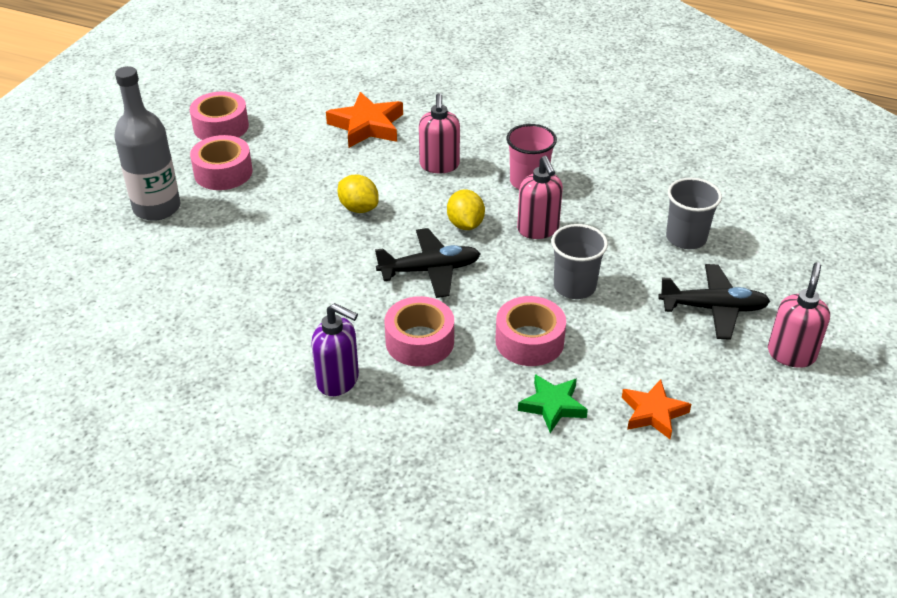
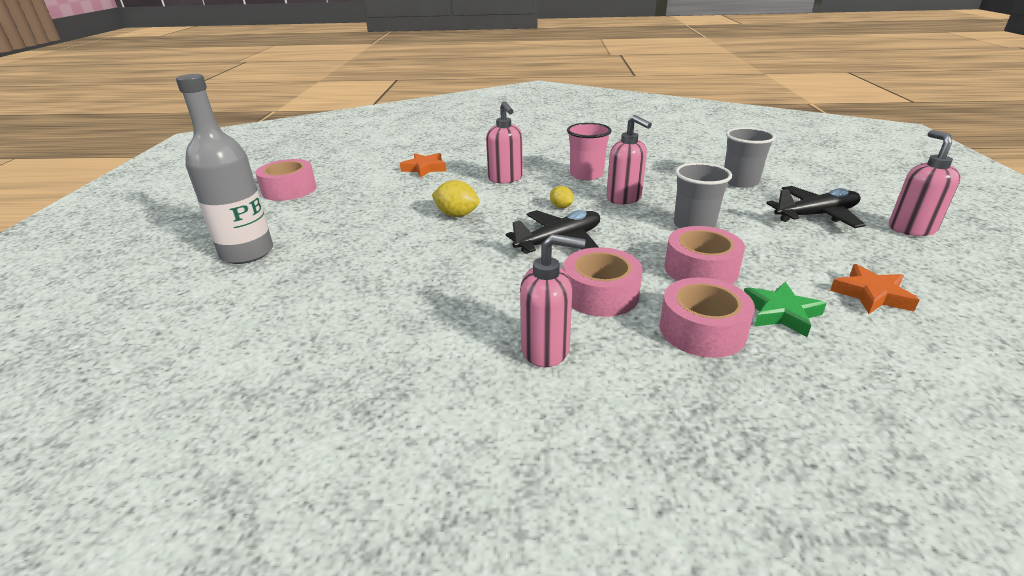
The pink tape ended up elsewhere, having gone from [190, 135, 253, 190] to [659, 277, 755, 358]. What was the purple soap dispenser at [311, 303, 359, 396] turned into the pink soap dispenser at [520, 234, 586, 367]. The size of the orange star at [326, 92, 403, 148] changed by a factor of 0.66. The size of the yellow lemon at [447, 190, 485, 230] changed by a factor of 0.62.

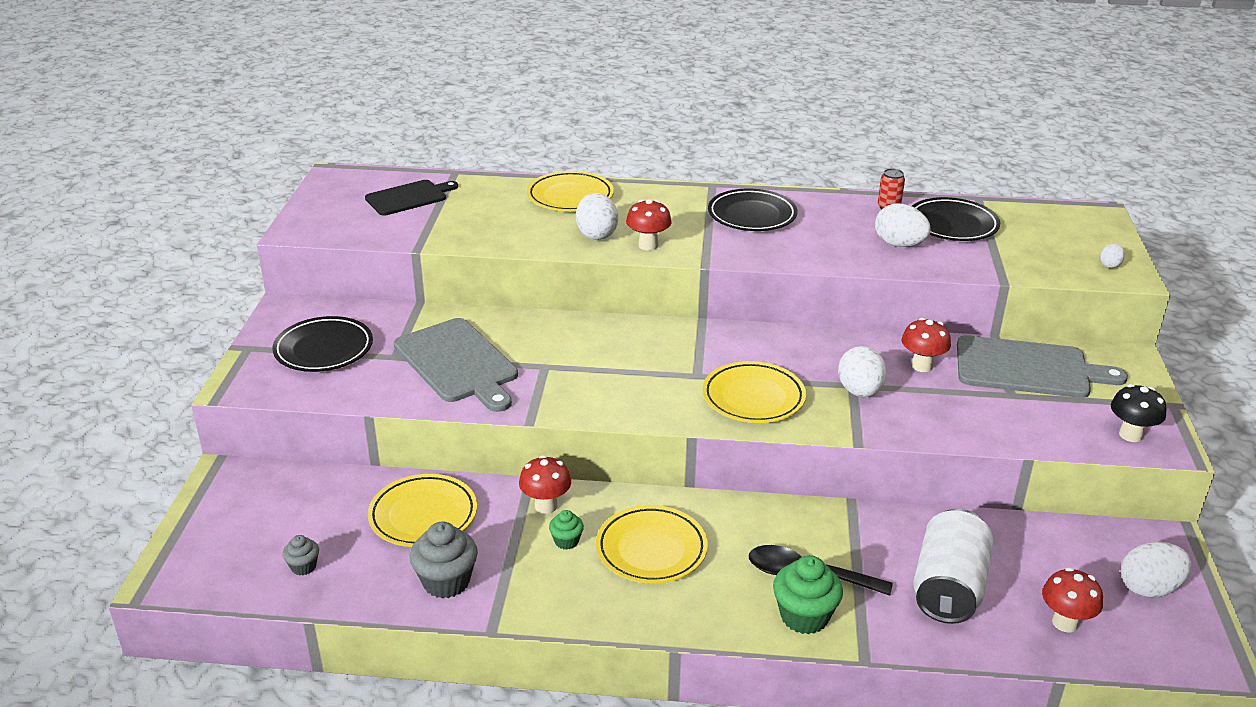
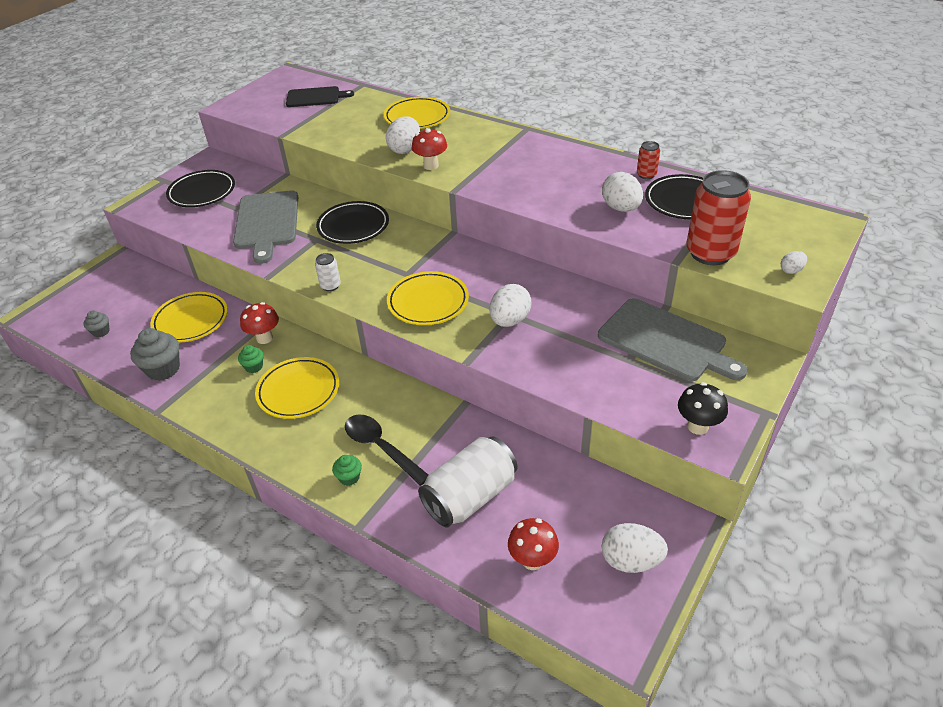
The black plate ended up elsewhere, having gone from [708, 189, 798, 231] to [316, 201, 389, 244]. The size of the green cupcake at [773, 555, 843, 634] changed by a factor of 0.54. The second view lost the red mushroom at [901, 318, 951, 372]. The second view gained the white can at [315, 253, 341, 291]. The second view gained the red can at [686, 170, 751, 265].

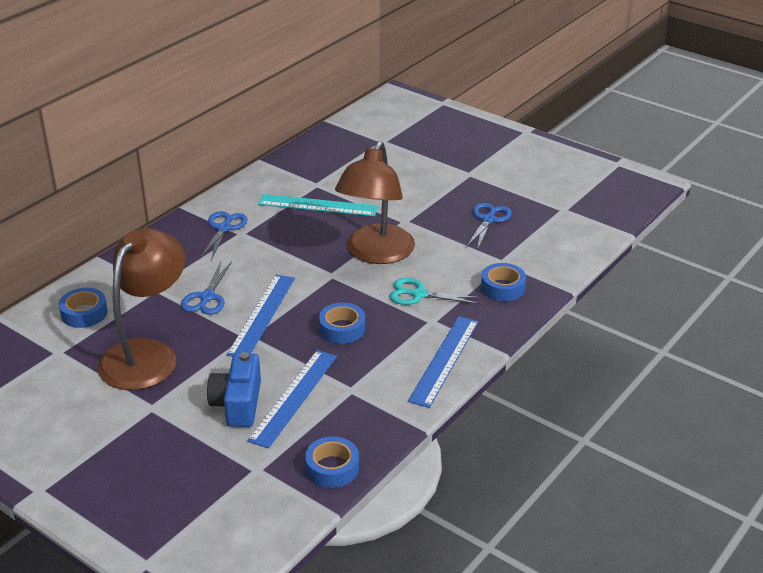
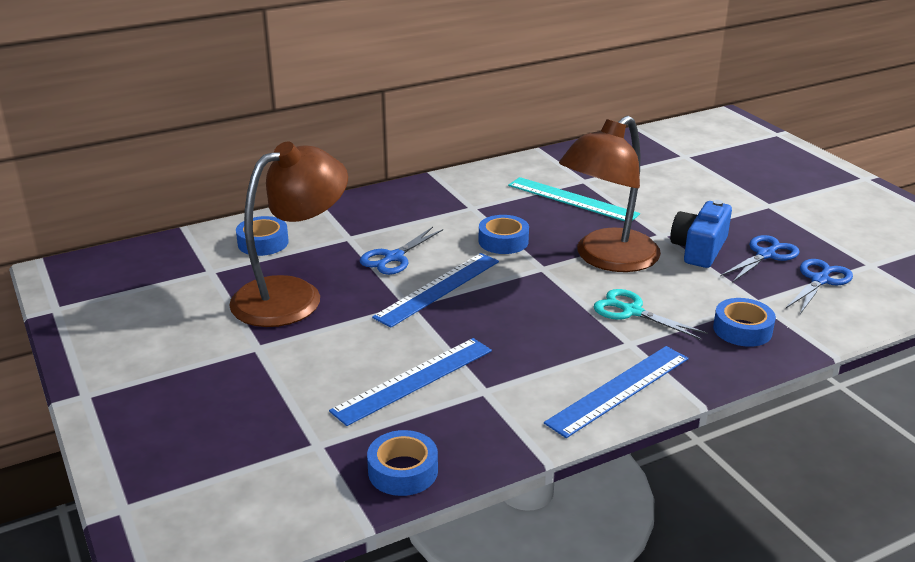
The blue scissors ended up elsewhere, having gone from [200, 211, 248, 260] to [786, 259, 853, 314]. The blue camera ended up elsewhere, having gone from [207, 352, 261, 427] to [670, 200, 732, 268]. The blue tape ended up elsewhere, having gone from [319, 303, 365, 344] to [479, 215, 529, 254].

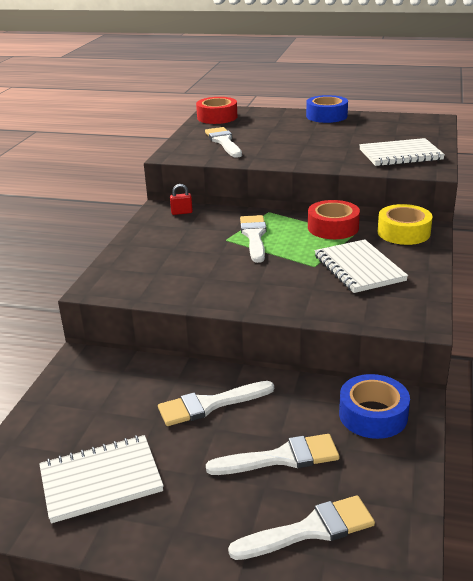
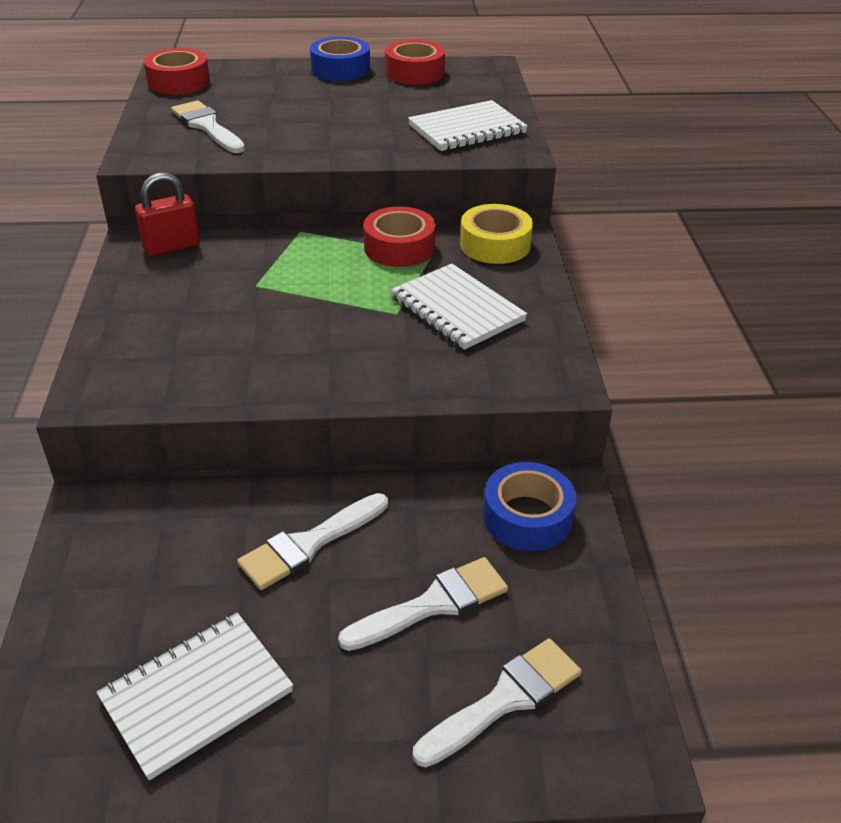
The size of the red padlock at [170, 184, 193, 215] changed by a factor of 1.74. The second view lost the white brush at [240, 215, 266, 263]. The second view gained the red tape at [385, 40, 445, 85].

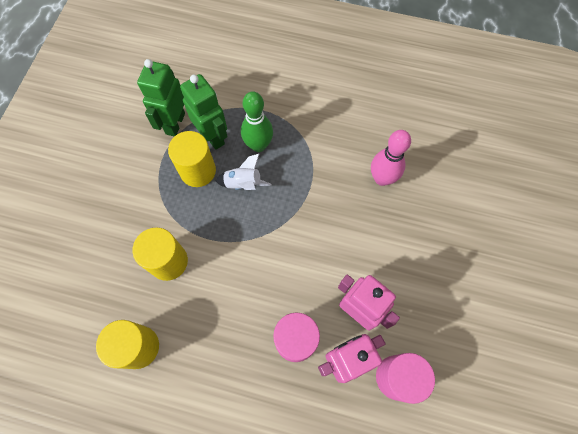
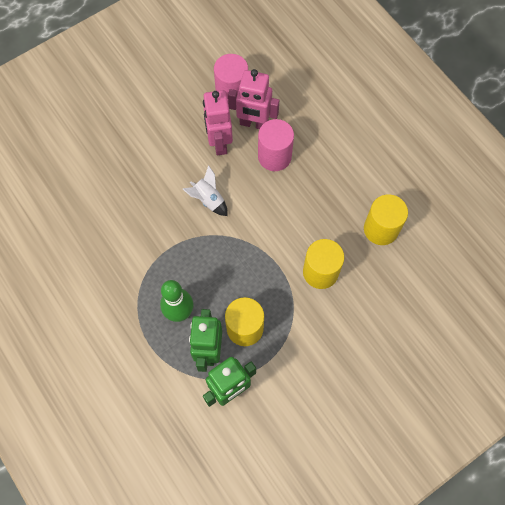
The white rocket ended up elsewhere, having gone from [216, 154, 272, 190] to [183, 165, 228, 216]. The second view lost the pink bowling pin at [371, 130, 411, 186].

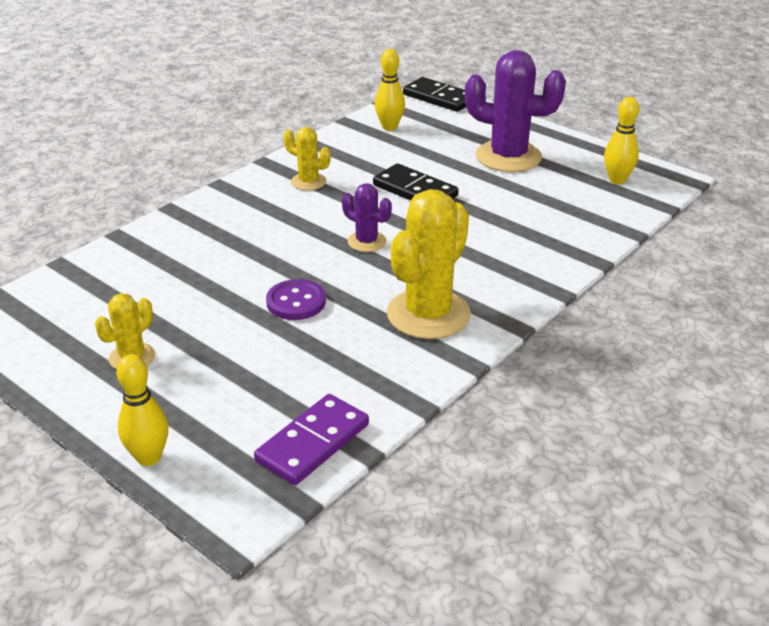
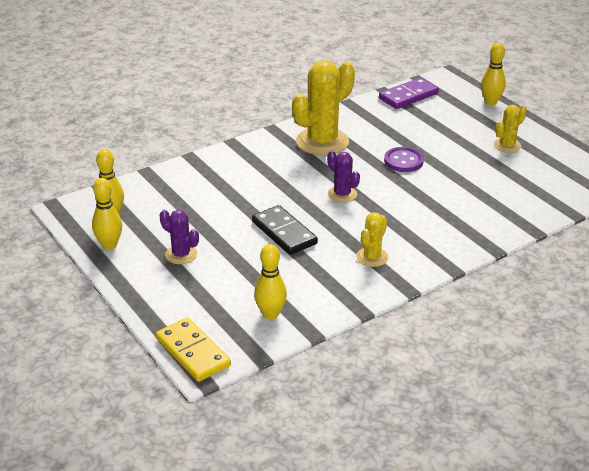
The yellow cactus at [284, 127, 331, 190] ended up facing another way, 75 degrees clockwise from before. What was the black domino at [403, 77, 466, 112] turned into the yellow domino at [156, 317, 231, 382]. The size of the purple cactus at [465, 50, 566, 172] changed by a factor of 0.52. The second view gained the yellow bowling pin at [92, 178, 122, 250].

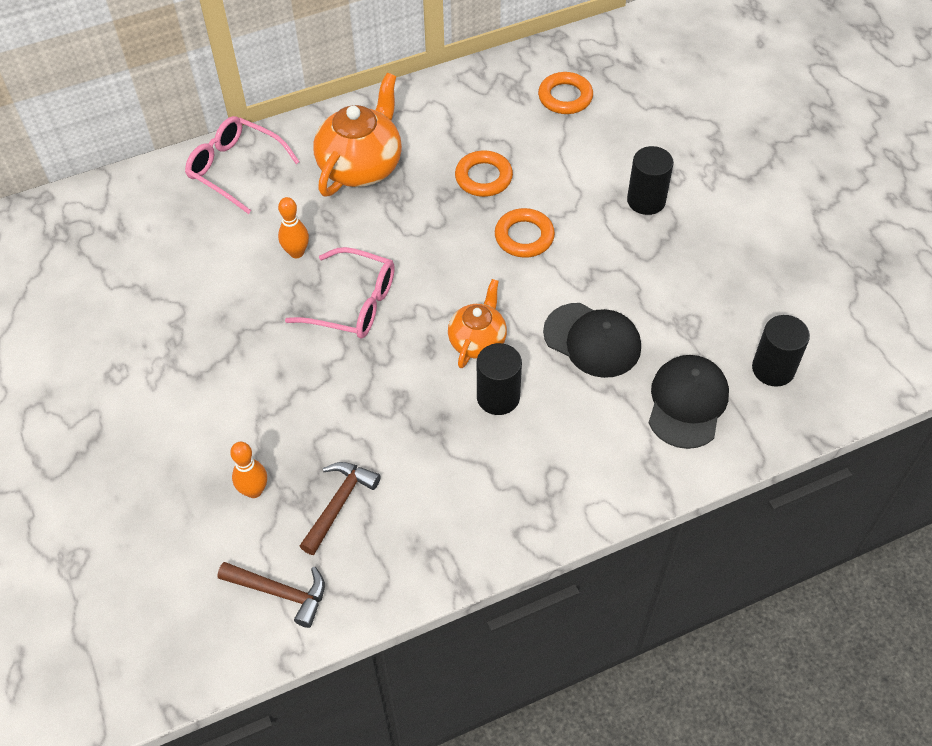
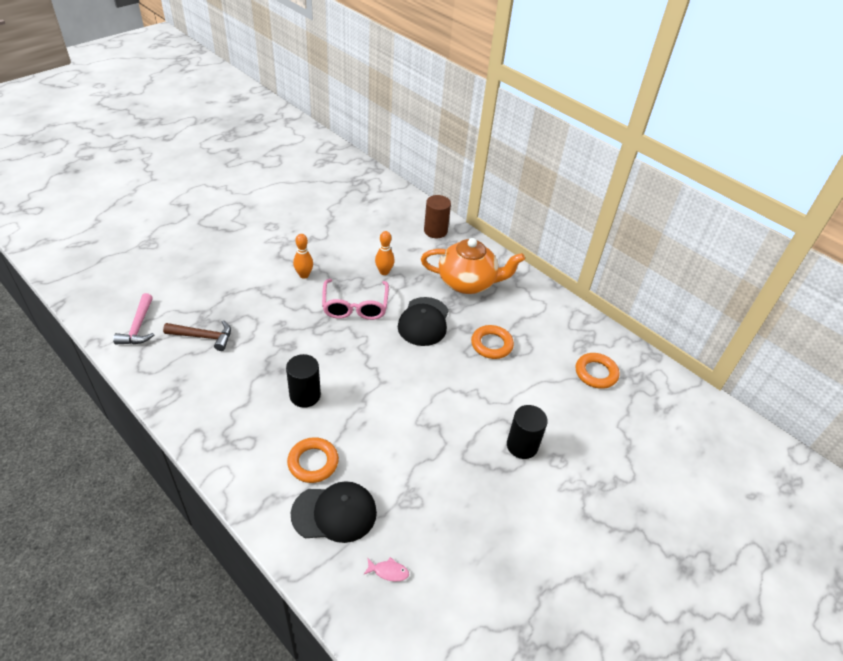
Where the pink glasses stood at [185, 116, 300, 214], the brown cylinder came to stand at [424, 195, 451, 238]. What was the brown hammer at [217, 562, 325, 628] turned into the pink hammer at [113, 293, 154, 344]. The orange bowling pin ended up elsewhere, having gone from [230, 442, 267, 498] to [293, 234, 313, 279]. The second view lost the orange teapot at [448, 279, 507, 368]. The orange ring ended up elsewhere, having gone from [495, 208, 555, 258] to [287, 437, 339, 483]. The black cap ended up elsewhere, having gone from [543, 303, 641, 378] to [398, 297, 449, 346]. Where the black cylinder stood at [752, 315, 810, 387], the pink fish came to stand at [363, 557, 409, 582].

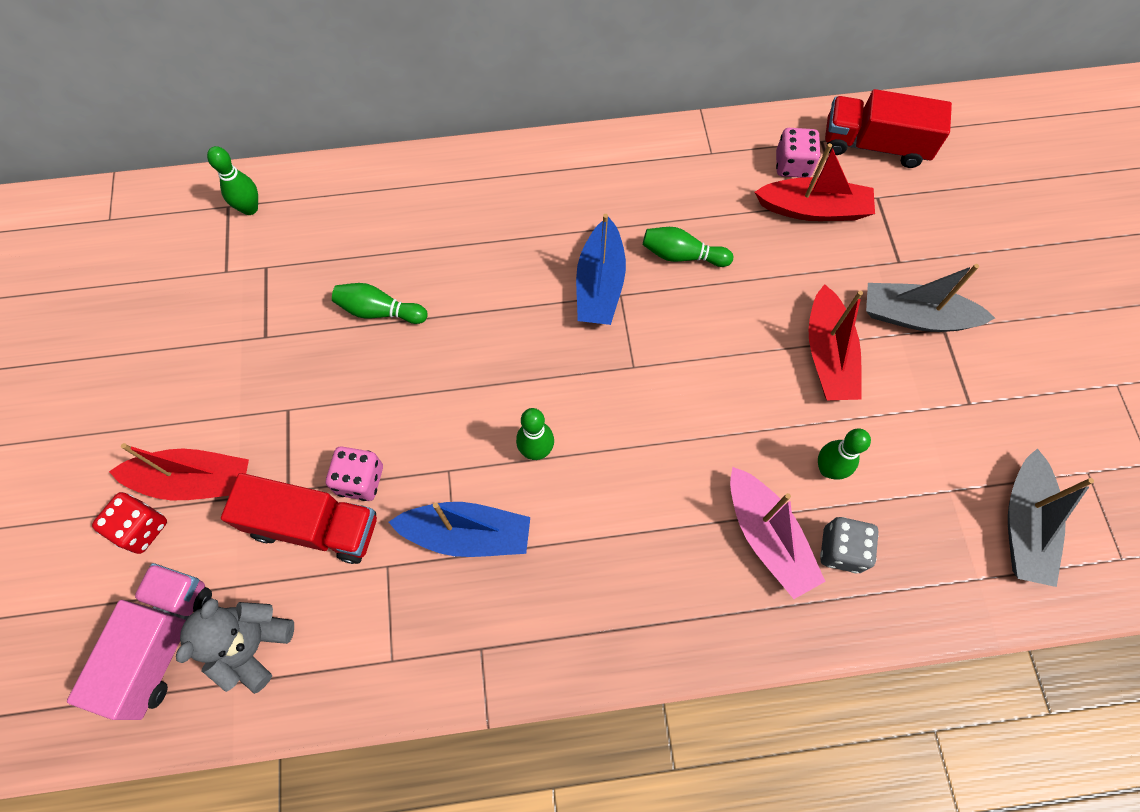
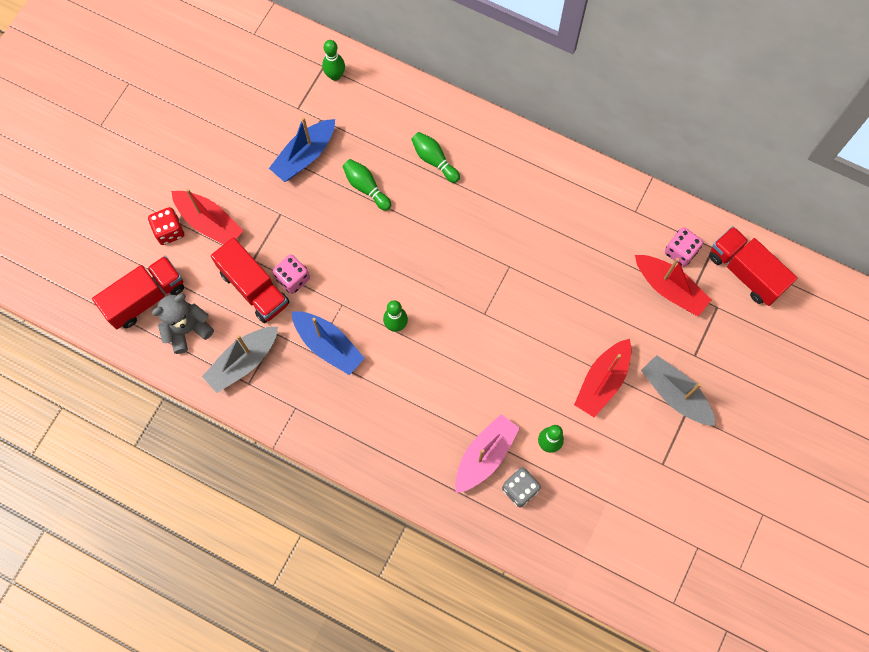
What was the pink truck at [67, 563, 212, 720] turned into the red truck at [92, 256, 184, 329]. The blue boat ended up elsewhere, having gone from [576, 214, 626, 325] to [269, 117, 335, 182]. The green bowling pin ended up elsewhere, having gone from [643, 227, 733, 267] to [411, 132, 460, 183]. The pink boat at [730, 467, 826, 599] ended up facing another way, 150 degrees counterclockwise from before. The grey boat ended up elsewhere, having gone from [1008, 448, 1094, 587] to [202, 327, 278, 393].

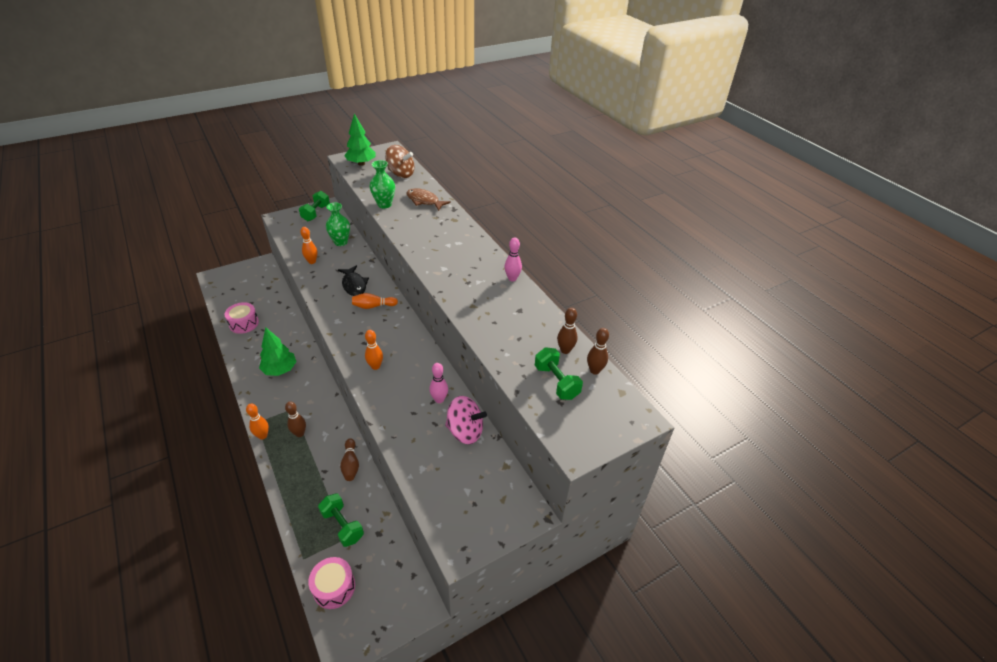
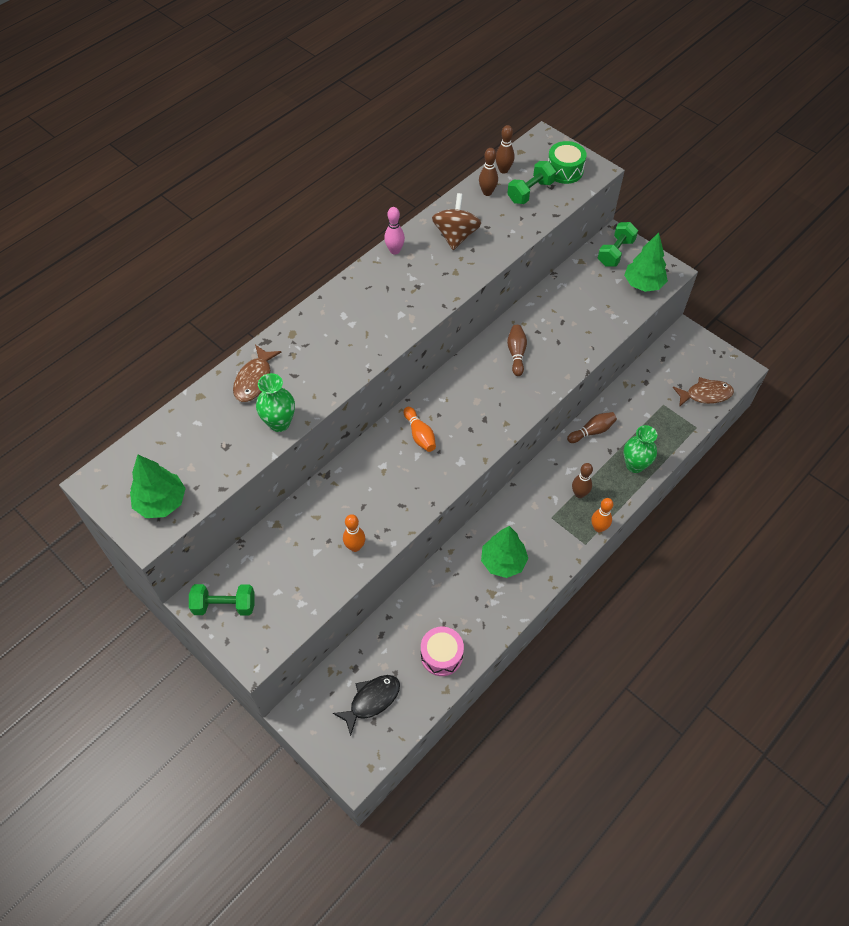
Where the pink drum stood at [308, 557, 355, 609], the brown fish came to stand at [673, 377, 734, 407]. The green dumbbell ended up elsewhere, having gone from [318, 493, 364, 547] to [598, 222, 638, 266]. The green vase ended up elsewhere, having gone from [326, 203, 350, 246] to [623, 425, 657, 473]. The black fish ended up elsewhere, having gone from [338, 265, 369, 296] to [333, 675, 400, 736]. The second view lost the orange bowling pin at [365, 330, 383, 370]. The brown spinning top ended up elsewhere, having gone from [385, 145, 414, 178] to [432, 193, 482, 250]. The second view lost the pink bowling pin at [429, 363, 448, 403]. The second view lost the pink spinning top at [445, 396, 487, 444]. The second view gained the brown bowling pin at [507, 325, 527, 376]. The second view gained the green drum at [548, 141, 587, 184]. The second view gained the green tree at [624, 232, 668, 292].

